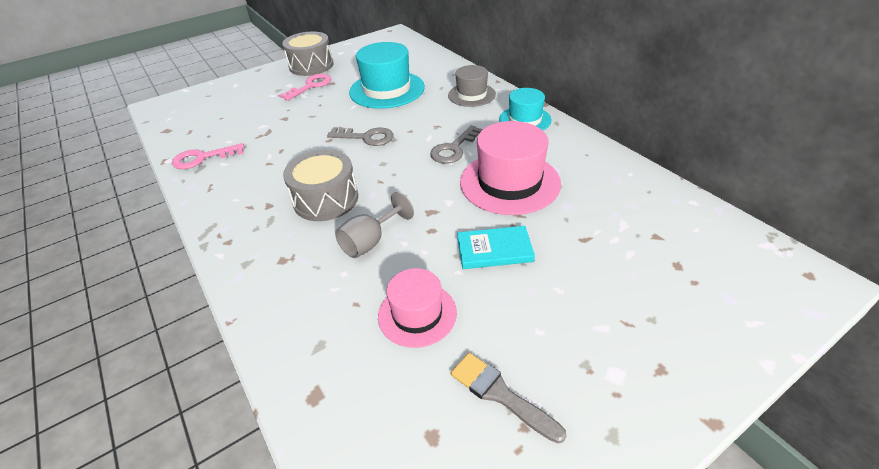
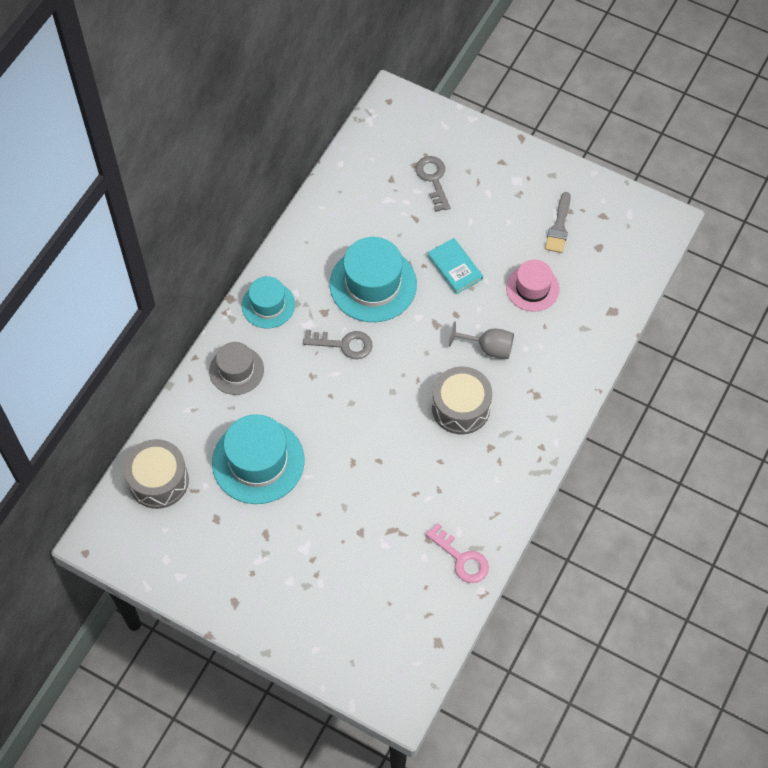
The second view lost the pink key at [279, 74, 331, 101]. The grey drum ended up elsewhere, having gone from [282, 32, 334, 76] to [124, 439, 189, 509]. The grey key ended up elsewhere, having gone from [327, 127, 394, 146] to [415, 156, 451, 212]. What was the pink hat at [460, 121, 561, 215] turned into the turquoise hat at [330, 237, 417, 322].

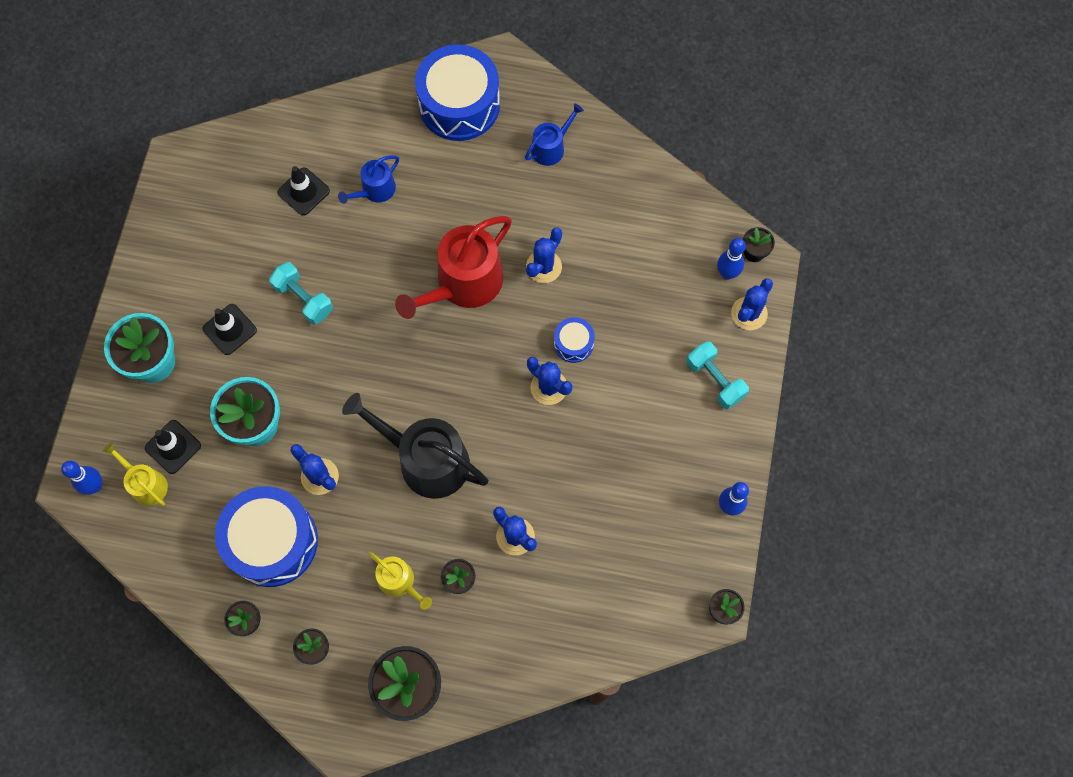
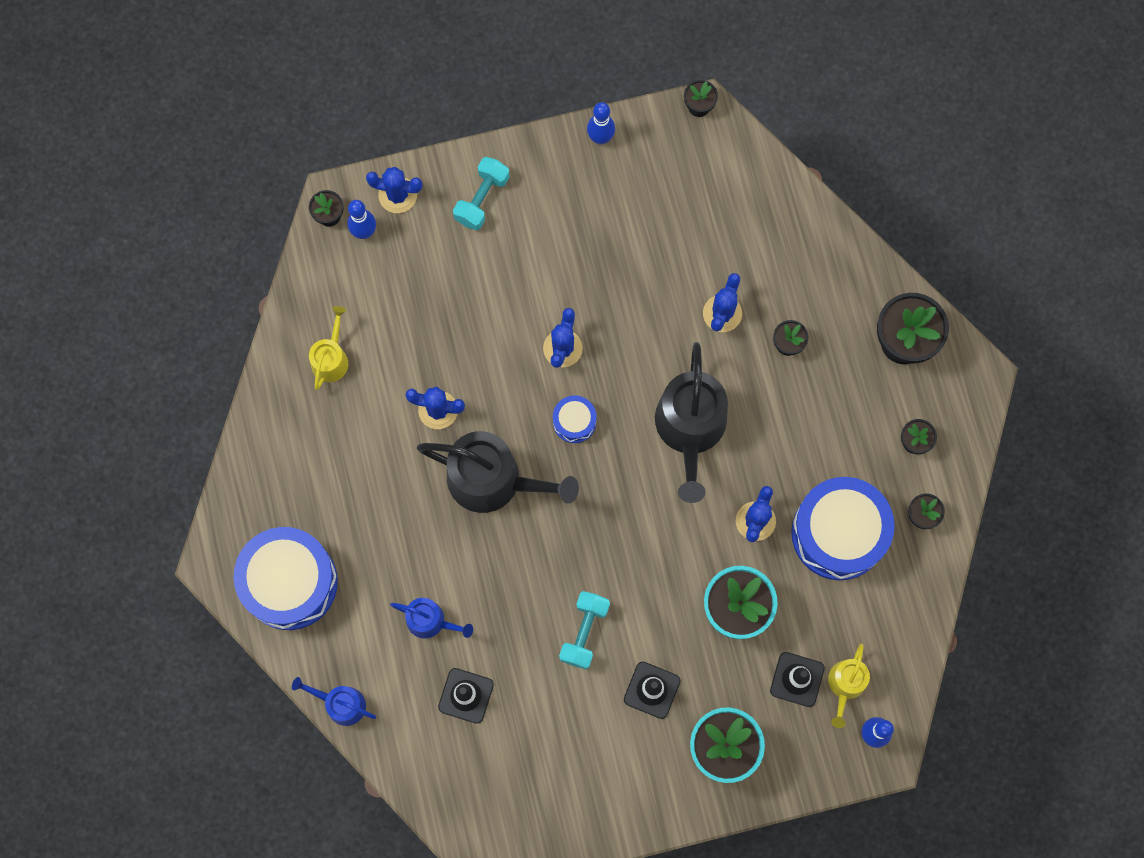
The yellow watering can ended up elsewhere, having gone from [368, 552, 432, 610] to [309, 306, 348, 390]. What was the red watering can at [395, 216, 512, 319] turned into the black watering can at [417, 431, 579, 513]. The blue watering can ended up elsewhere, having gone from [525, 103, 584, 166] to [292, 677, 376, 726]. The blue drum ended up elsewhere, having gone from [554, 317, 595, 363] to [553, 395, 597, 443].

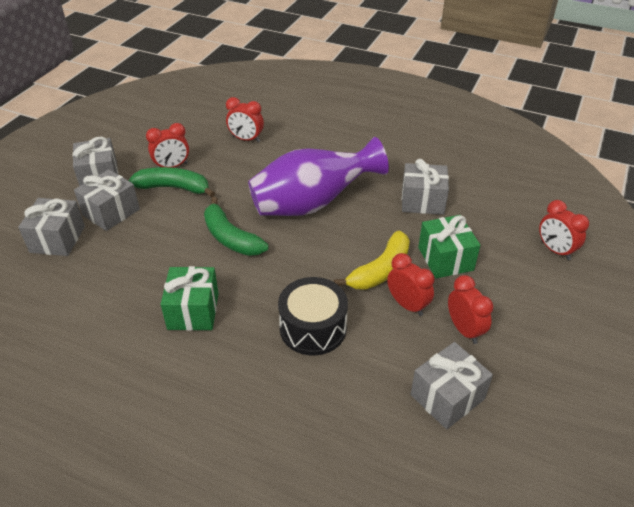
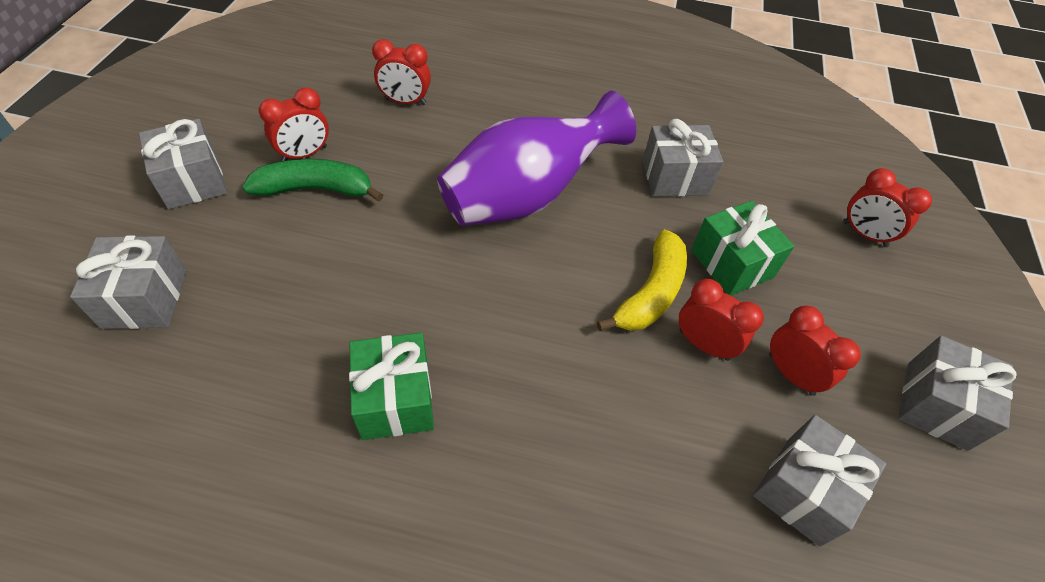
The grey gift ended up elsewhere, having gone from [74, 169, 140, 231] to [898, 336, 1017, 451]. The second view lost the green banana at [204, 197, 269, 256]. The second view lost the black drum at [278, 277, 348, 355].

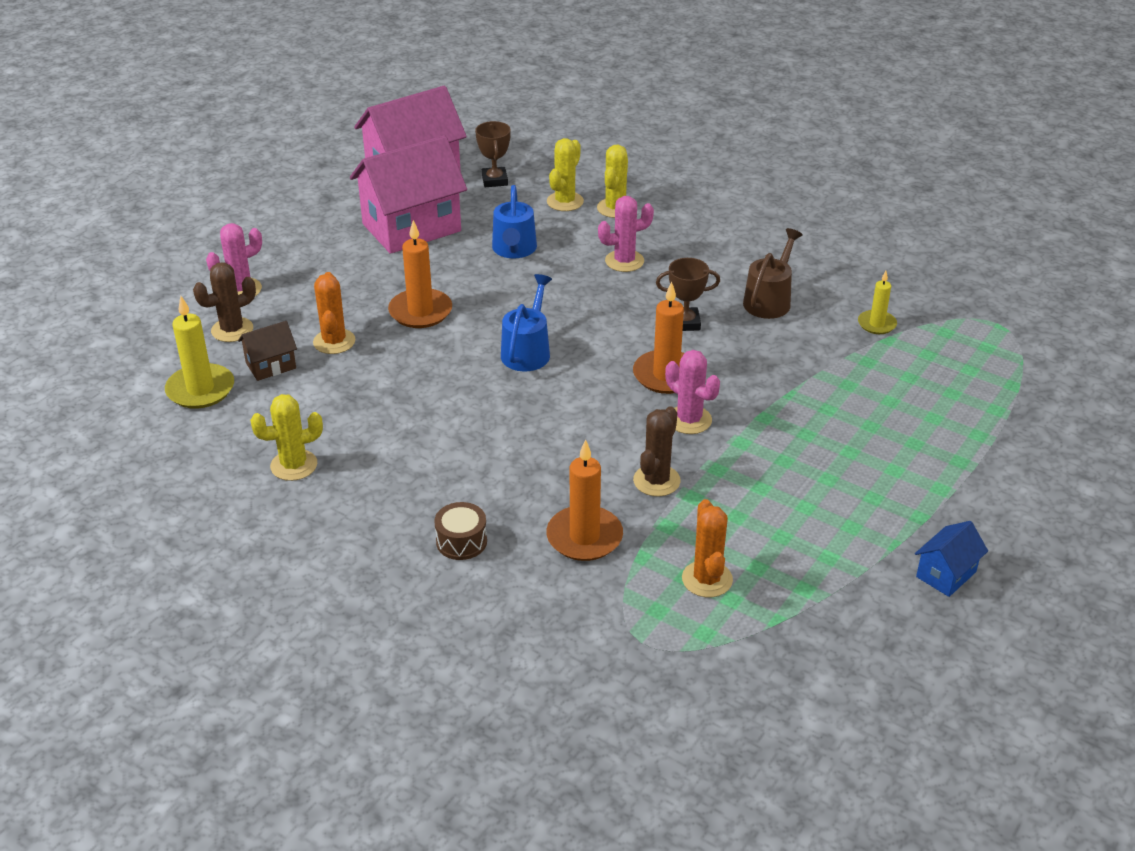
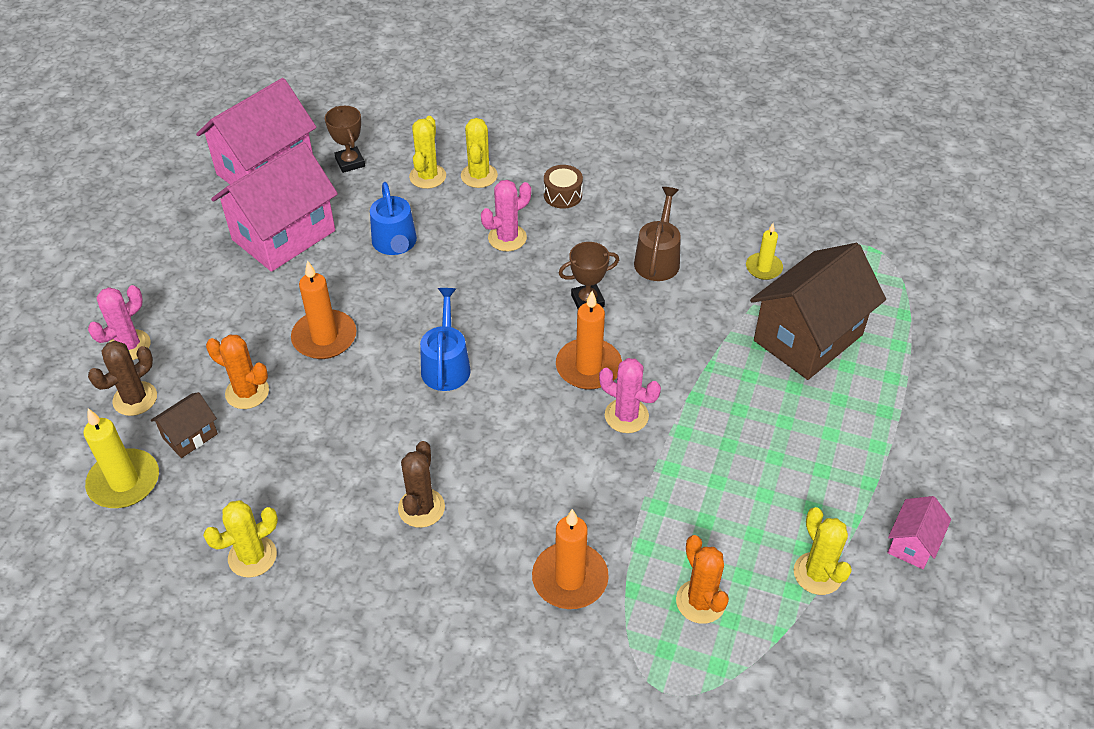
The orange cactus at [313, 272, 355, 354] ended up facing another way, 45 degrees counterclockwise from before. The brown drum ended up elsewhere, having gone from [434, 502, 487, 560] to [544, 165, 583, 208]. The brown cactus ended up elsewhere, having gone from [633, 406, 680, 496] to [398, 441, 445, 528]. What was the blue house at [915, 521, 988, 597] turned into the pink house at [887, 496, 951, 569]. The second view gained the brown house at [750, 243, 886, 380]. The second view gained the yellow cactus at [794, 507, 852, 595].

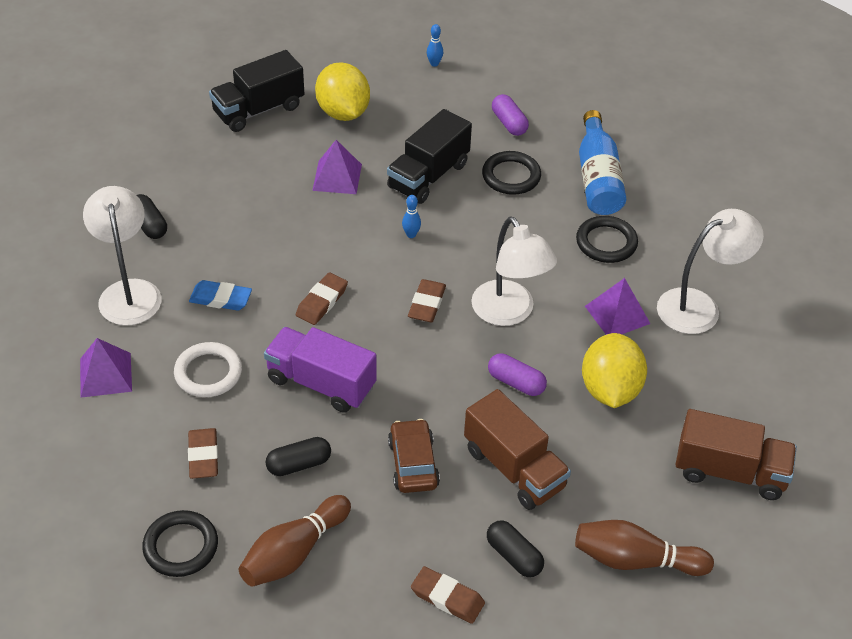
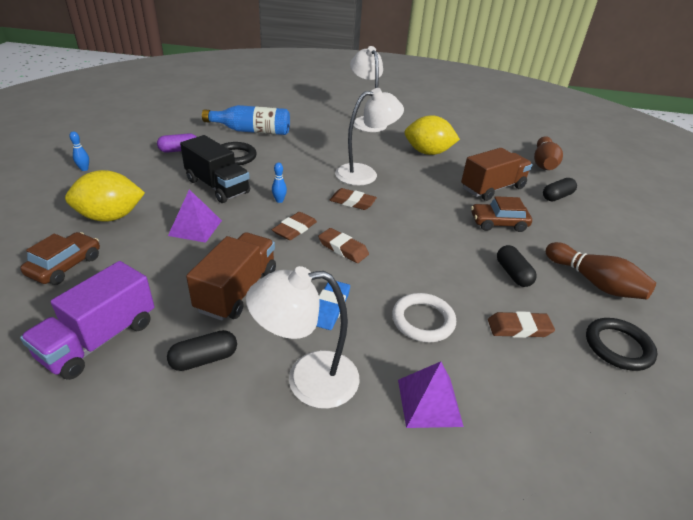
Where the black truck stood at [209, 50, 304, 132], the brown car came to stand at [20, 232, 100, 285]. The purple truck ended up elsewhere, having gone from [264, 327, 377, 413] to [20, 261, 155, 380]. The brown eraser ended up elsewhere, having gone from [411, 566, 485, 624] to [272, 212, 317, 240]. The second view lost the purple capsule at [488, 354, 547, 396]. The second view lost the black ring at [576, 216, 638, 263]. The second view lost the purple pyramid at [585, 278, 650, 335]. The brown truck ended up elsewhere, having gone from [675, 409, 797, 500] to [186, 232, 276, 321].

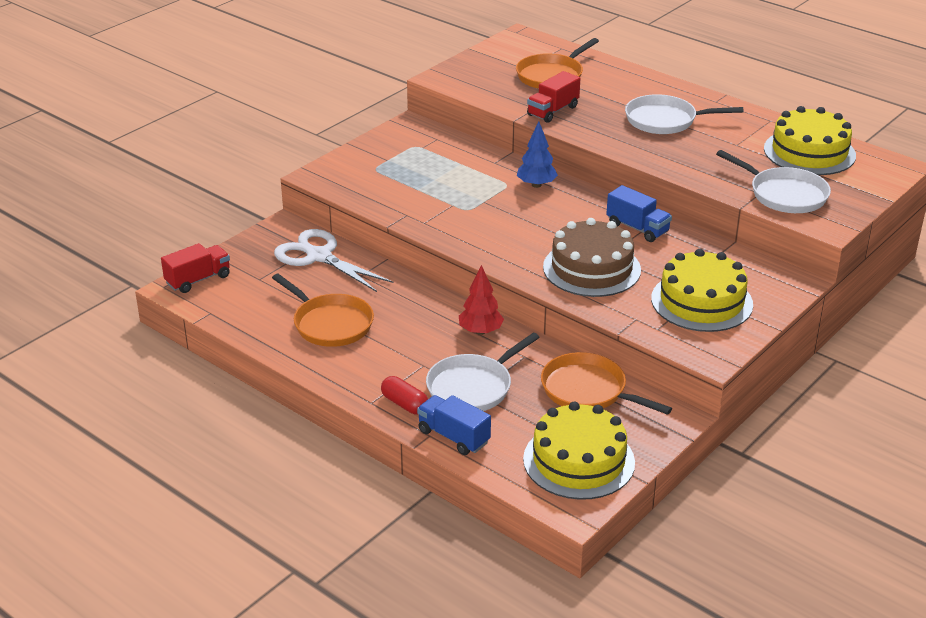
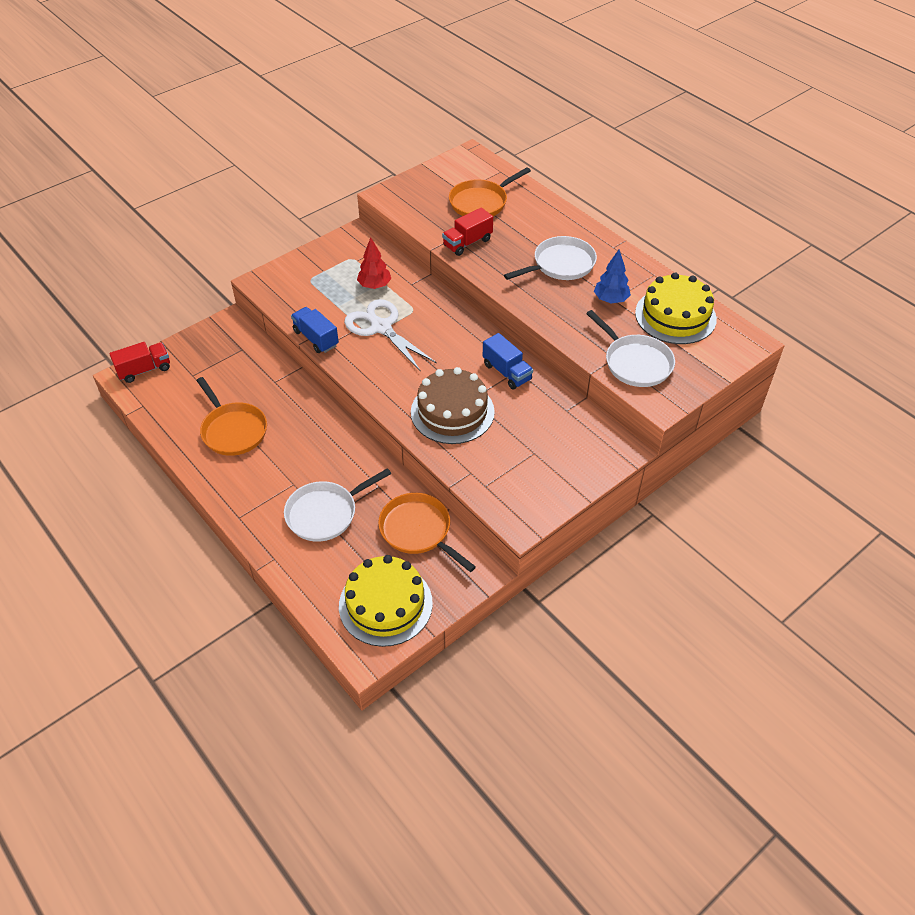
The white scissors ended up elsewhere, having gone from [274, 229, 393, 292] to [344, 299, 437, 372]. The second view lost the red capsule at [381, 376, 428, 414]. The blue truck ended up elsewhere, having gone from [417, 395, 491, 455] to [291, 307, 339, 353]. The red tree ended up elsewhere, having gone from [459, 265, 504, 335] to [357, 238, 391, 289]. The blue tree ended up elsewhere, having gone from [517, 122, 558, 188] to [594, 249, 631, 303]. The white pan at [625, 94, 744, 134] ended up facing another way, 135 degrees clockwise from before. The second view lost the yellow cake at [651, 249, 753, 332].

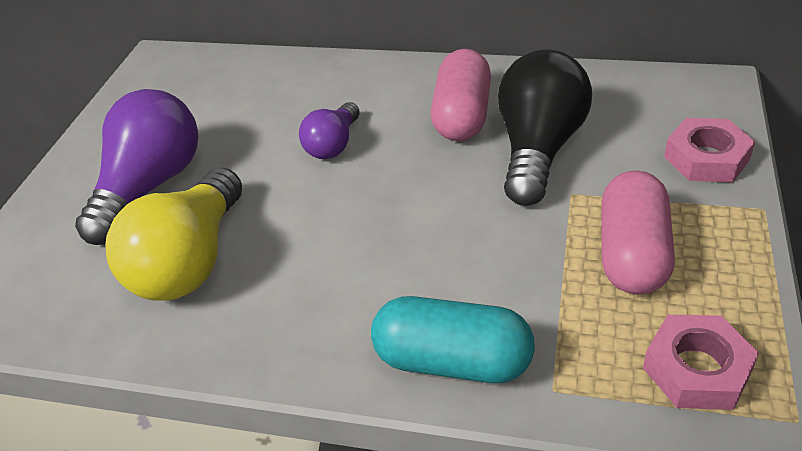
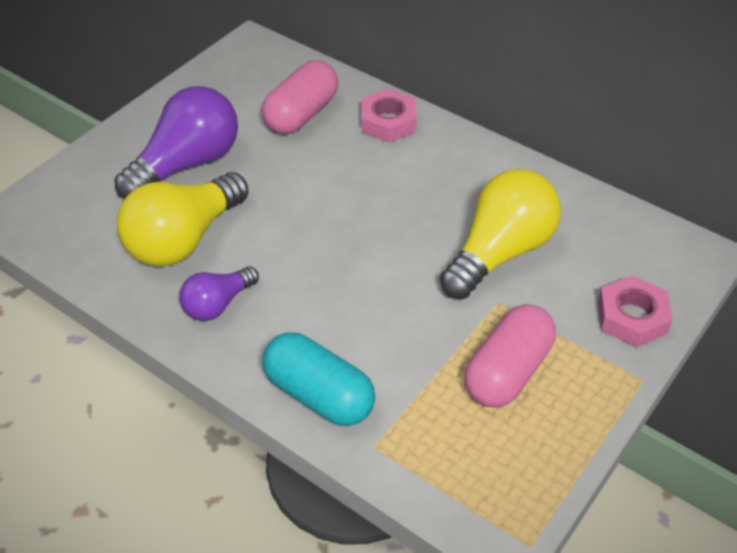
The purple light bulb ended up elsewhere, having gone from [299, 102, 360, 159] to [179, 266, 259, 321]. The pink capsule ended up elsewhere, having gone from [431, 49, 491, 141] to [262, 60, 338, 134]. What was the black light bulb at [498, 50, 592, 206] turned into the yellow light bulb at [440, 169, 561, 299]. The pink nut ended up elsewhere, having gone from [643, 315, 759, 410] to [361, 89, 417, 143].

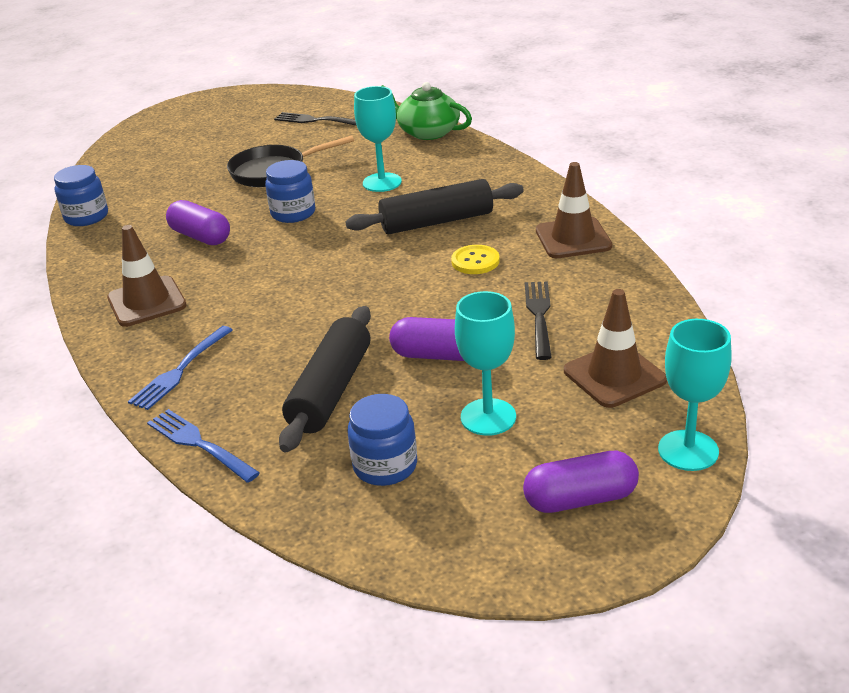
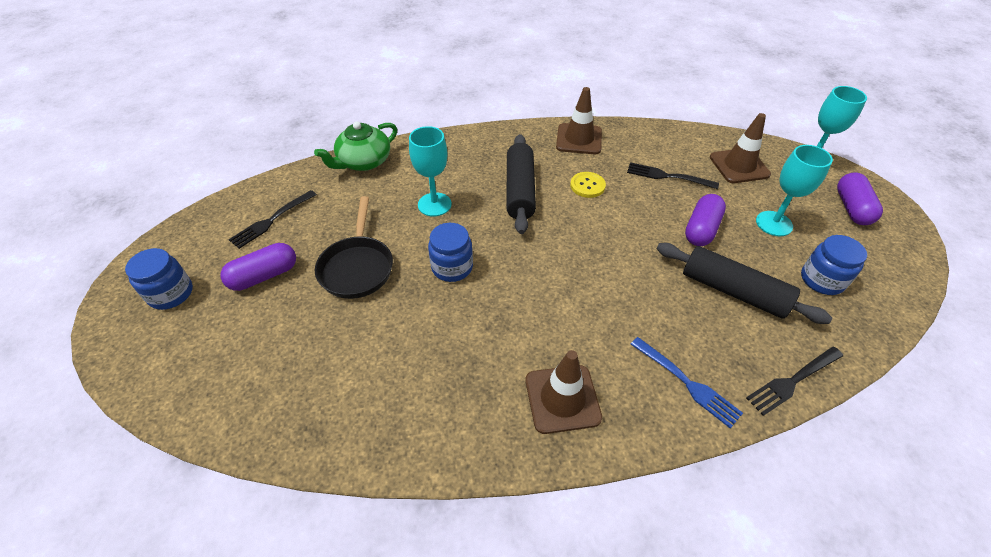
The blue jar ended up elsewhere, having gone from [54, 165, 108, 226] to [125, 248, 193, 310]. What was the blue fork at [147, 409, 260, 483] turned into the black fork at [746, 347, 843, 416]. The purple capsule ended up elsewhere, having gone from [166, 200, 230, 245] to [221, 243, 296, 291].

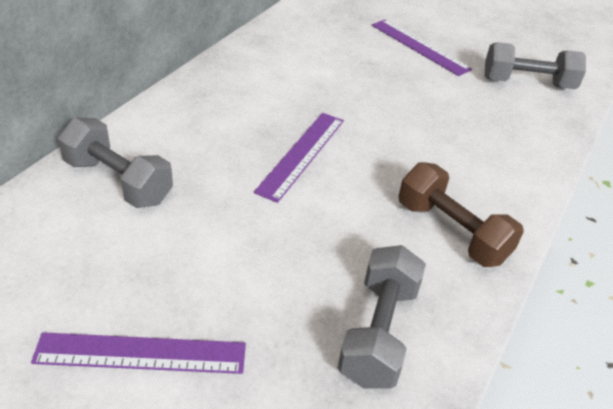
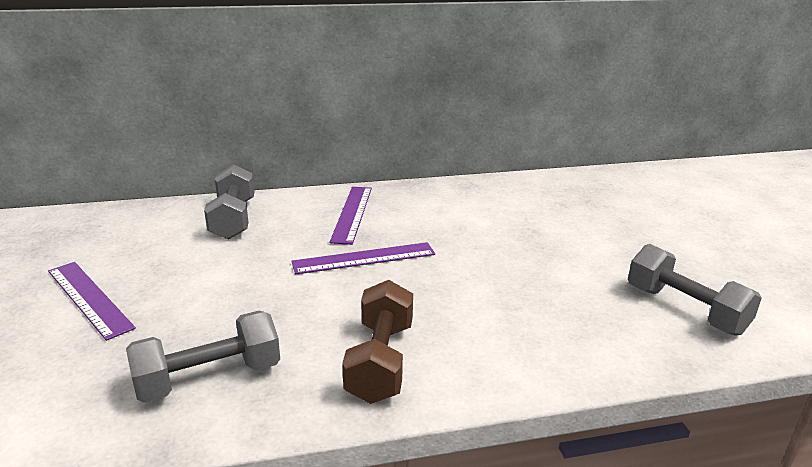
The purple ruler ended up elsewhere, having gone from [372, 20, 472, 76] to [329, 187, 372, 245].

